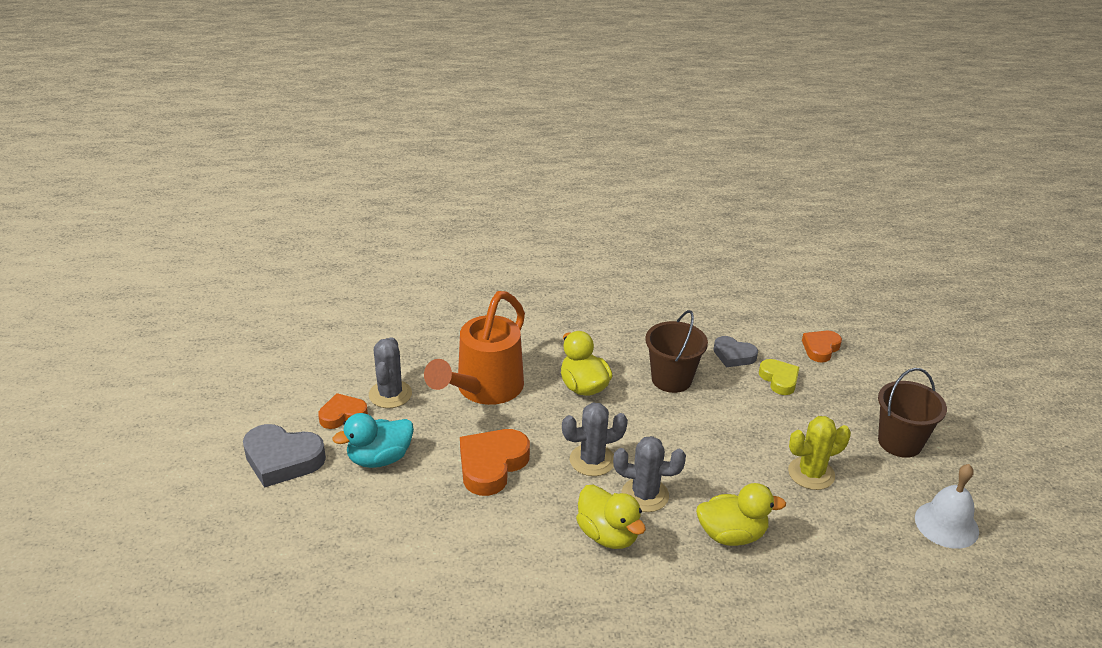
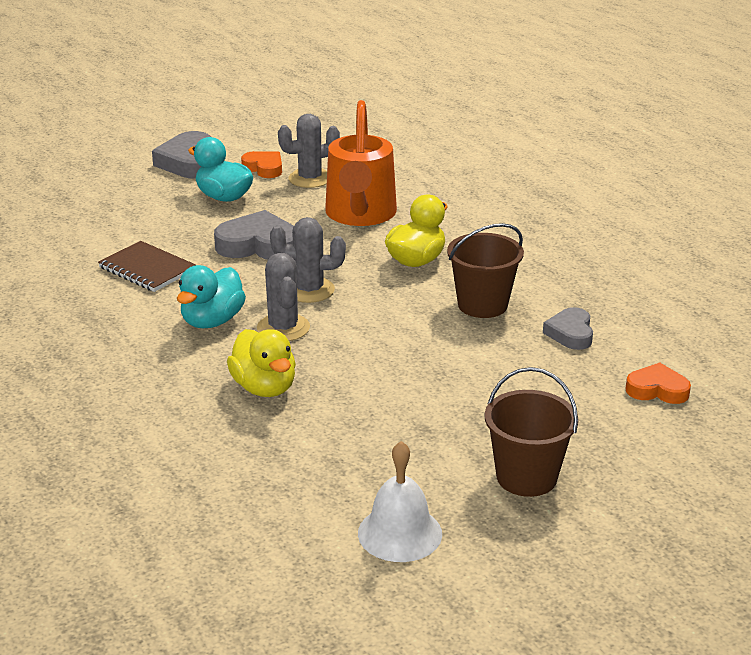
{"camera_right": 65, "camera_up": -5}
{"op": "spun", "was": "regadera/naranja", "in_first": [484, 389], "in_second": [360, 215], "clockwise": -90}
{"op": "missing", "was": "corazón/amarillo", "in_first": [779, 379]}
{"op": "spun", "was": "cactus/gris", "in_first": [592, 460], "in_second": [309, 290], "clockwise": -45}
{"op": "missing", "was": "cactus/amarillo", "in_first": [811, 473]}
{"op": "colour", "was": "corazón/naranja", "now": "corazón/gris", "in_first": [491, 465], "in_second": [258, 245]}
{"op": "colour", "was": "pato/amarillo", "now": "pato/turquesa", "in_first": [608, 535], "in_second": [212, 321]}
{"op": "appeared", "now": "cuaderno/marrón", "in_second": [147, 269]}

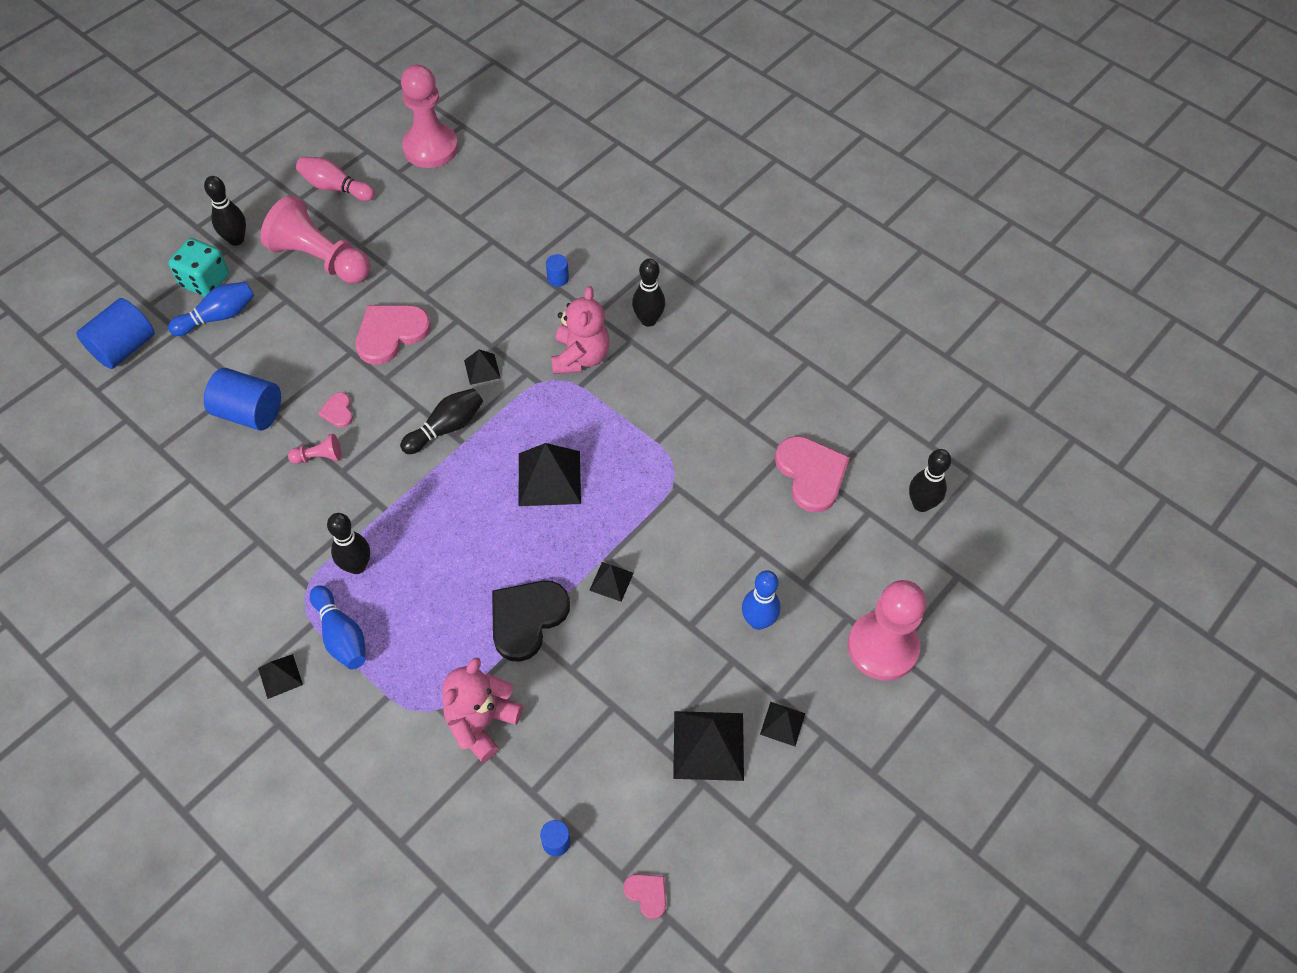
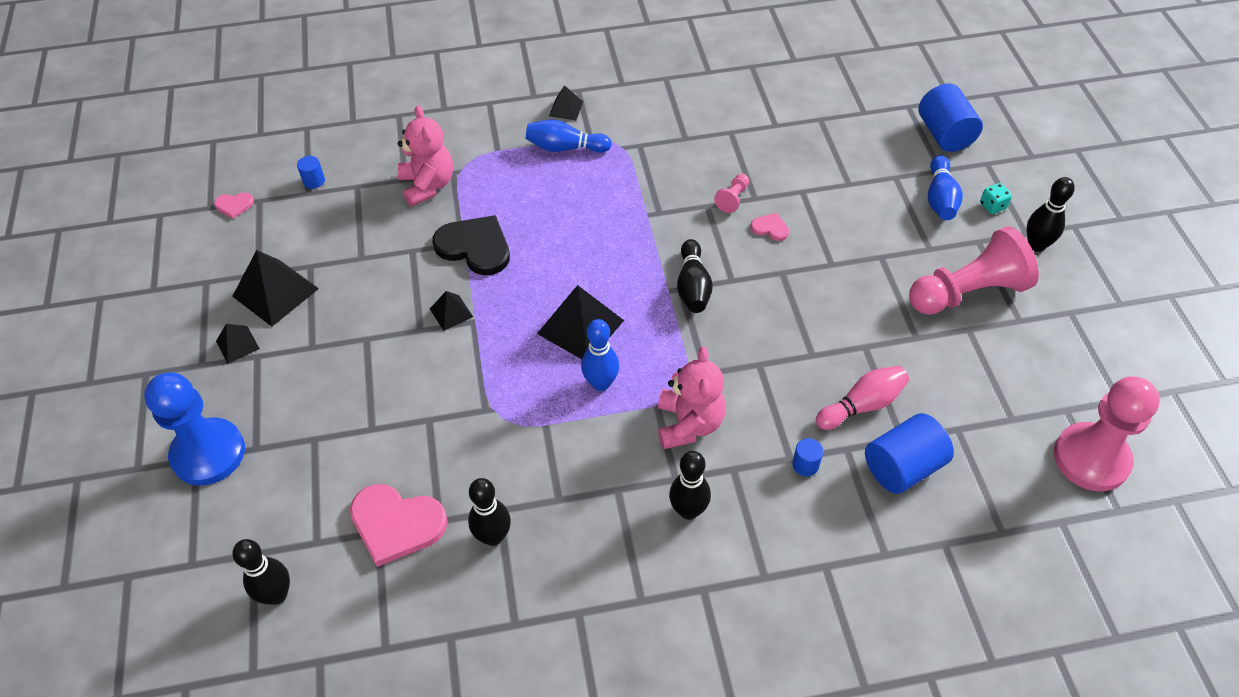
{"camera_right": 130, "camera_up": -5}
{"op": "relocated", "was": "bolo/rosa", "in_first": [335, 188], "in_second": [862, 405]}
{"op": "size", "was": "dado/turquesa", "in_first": [205, 281], "in_second": [992, 206], "ratio": 0.52}
{"op": "spun", "was": "osito/rosa", "in_first": [580, 357], "in_second": [689, 424], "clockwise": -135}
{"op": "missing", "was": "corazón/rosa", "in_first": [390, 333]}
{"op": "missing", "was": "pirámide/negro", "in_first": [482, 369]}
{"op": "relocated", "was": "cilindro/azul", "in_first": [249, 413], "in_second": [902, 467]}
{"op": "relocated", "was": "bolo/negro", "in_first": [357, 566], "in_second": [493, 536]}
{"op": "relocated", "was": "bolo/azul", "in_first": [758, 621], "in_second": [601, 383]}
{"op": "colour", "was": "peón/rosa", "now": "peón/azul", "in_first": [882, 647], "in_second": [208, 453]}
{"op": "spun", "was": "corazón/negro", "in_first": [527, 618], "in_second": [475, 247], "clockwise": -45}

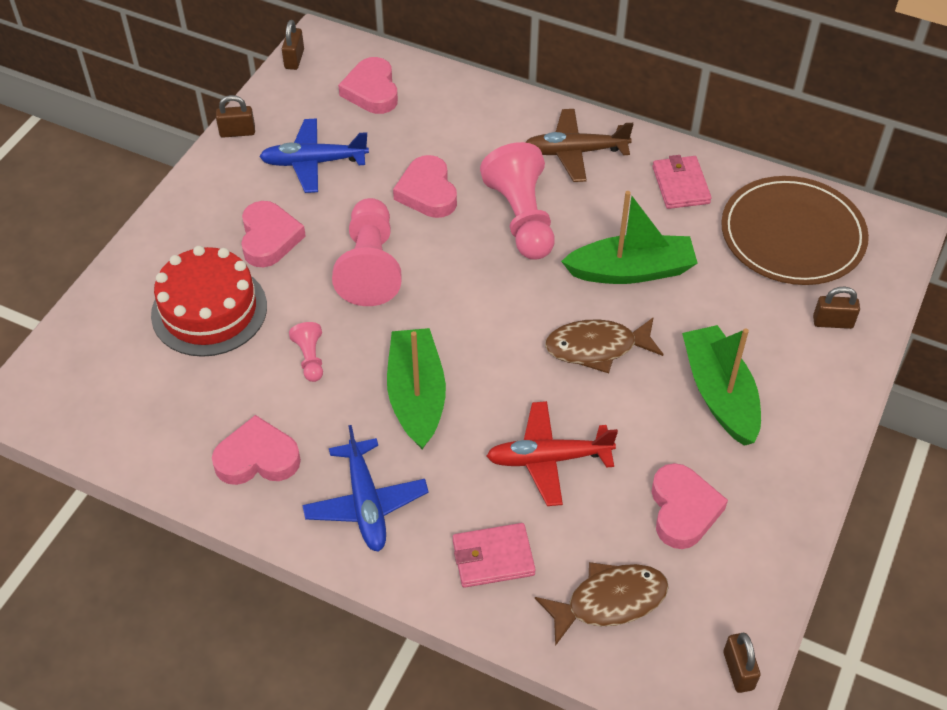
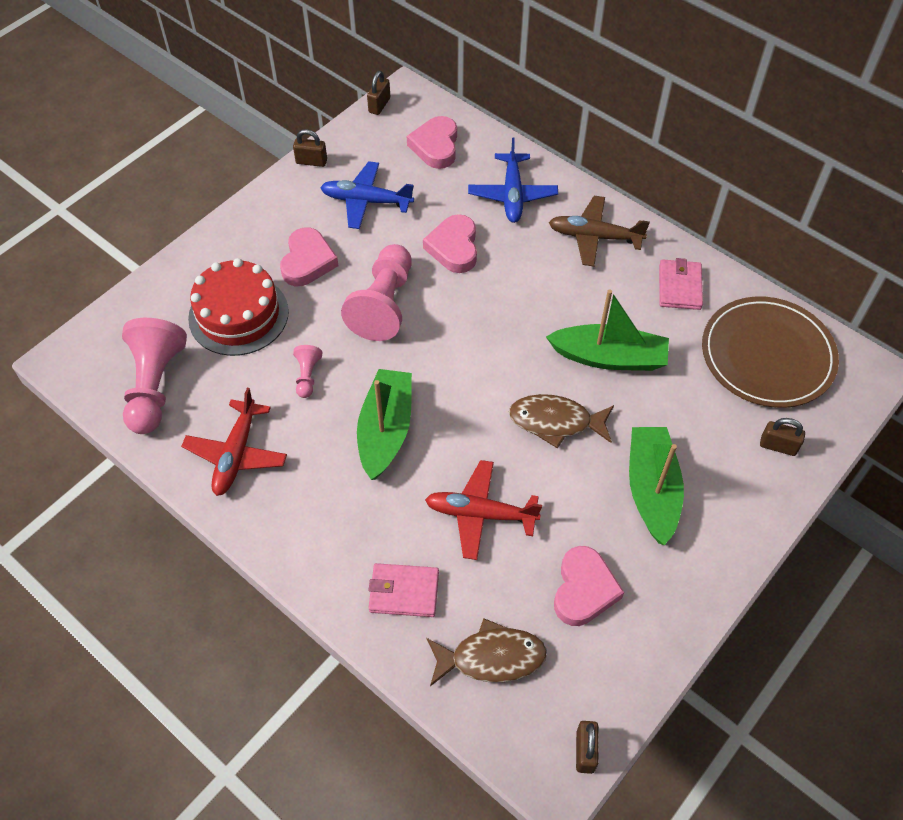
{"camera_right": 15, "camera_up": 5}
{"op": "relocated", "was": "peón/rosa", "in_first": [521, 218], "in_second": [155, 386]}
{"op": "exchanged", "was": "corazón/rosa", "now": "avión/rojo", "in_first": [257, 458], "in_second": [236, 454]}
{"op": "relocated", "was": "avión/azul", "in_first": [366, 504], "in_second": [512, 195]}

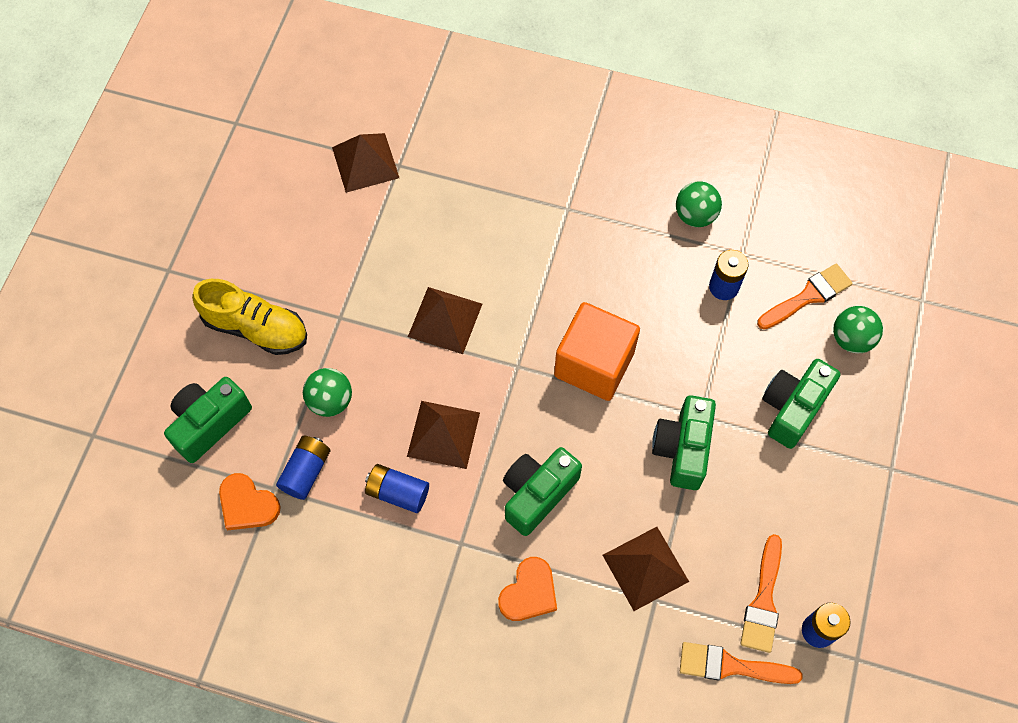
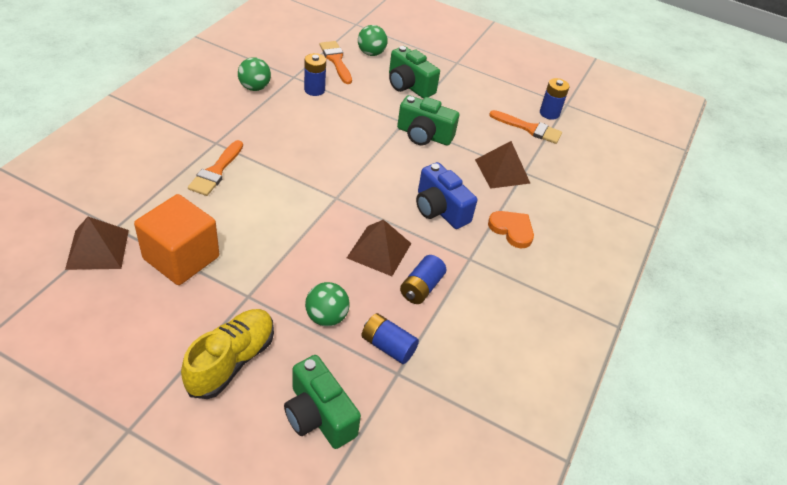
{"camera_right": -85, "camera_up": -20}
{"op": "missing", "was": "pirámide/marrón", "in_first": [445, 320]}
{"op": "relocated", "was": "cubo/naranja", "in_first": [594, 364], "in_second": [181, 258]}
{"op": "colour", "was": "cámara/verde", "now": "cámara/azul", "in_first": [537, 494], "in_second": [440, 209]}
{"op": "missing", "was": "corazón/naranja", "in_first": [247, 504]}
{"op": "relocated", "was": "pincel/naranja", "in_first": [731, 666], "in_second": [216, 171]}

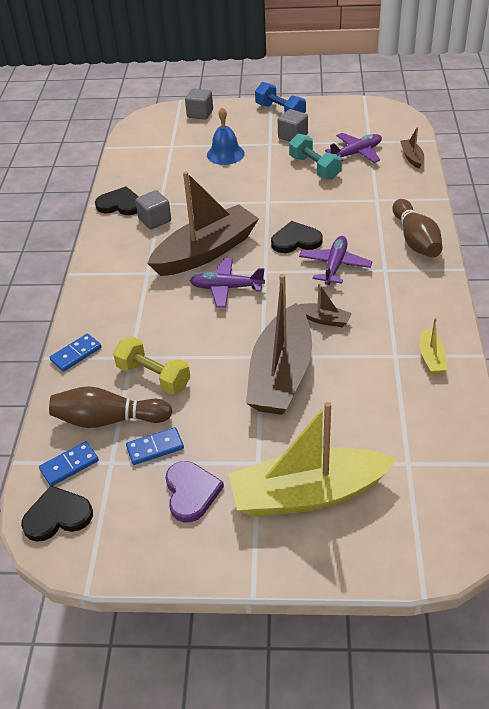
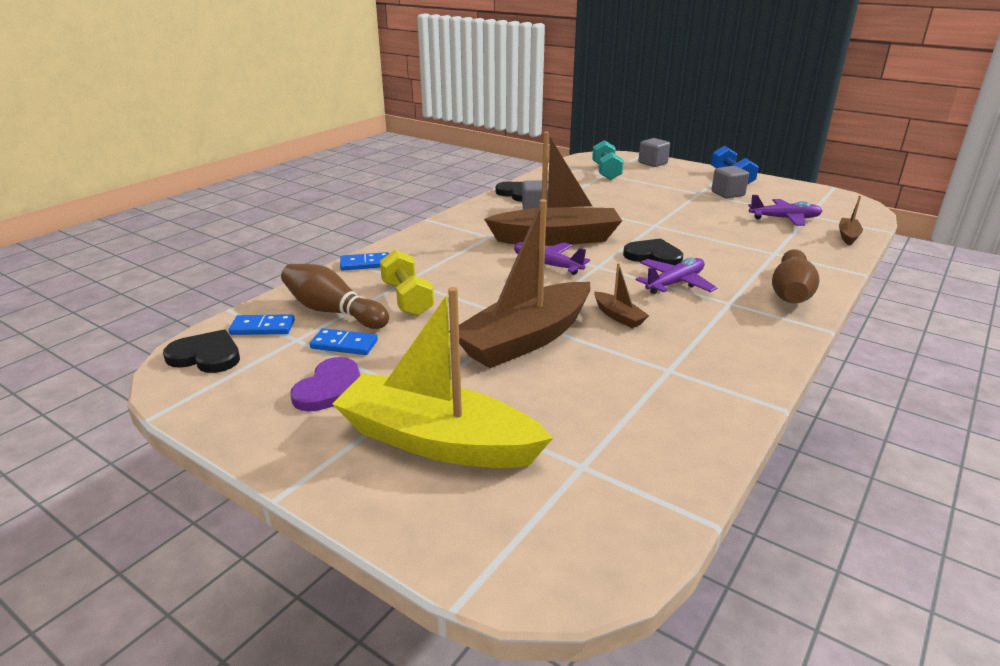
{"camera_right": 30, "camera_up": -15}
{"op": "missing", "was": "campana/azul", "in_first": [225, 154]}
{"op": "relocated", "was": "mancuerna/turquesa", "in_first": [314, 168], "in_second": [606, 172]}
{"op": "missing", "was": "barco/amarillo", "in_first": [431, 358]}

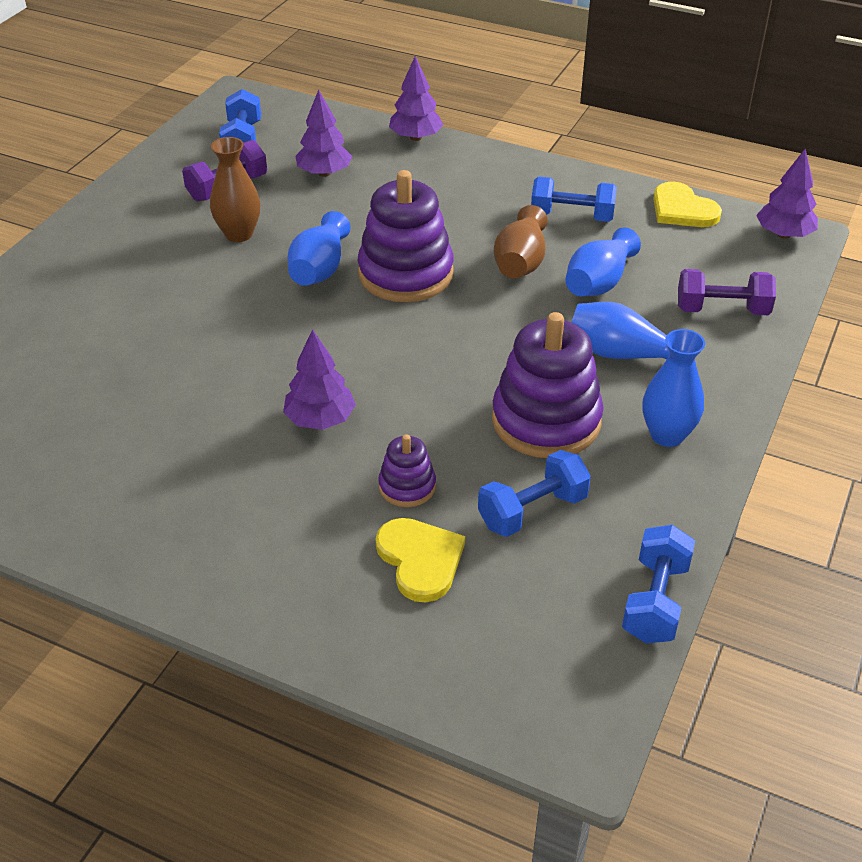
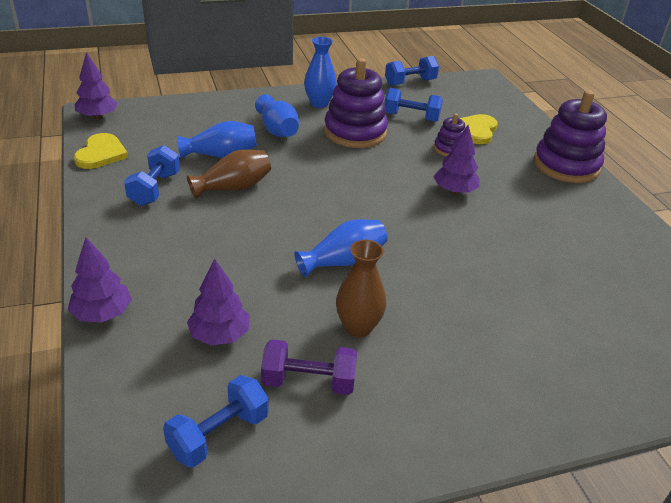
{"camera_right": -135, "camera_up": -5}
{"op": "relocated", "was": "juguete apilable/morado", "in_first": [405, 274], "in_second": [566, 165]}
{"op": "spun", "was": "mancuerna/azul", "in_first": [572, 216], "in_second": [154, 189], "clockwise": 45}
{"op": "missing", "was": "mancuerna/morado", "in_first": [722, 310]}

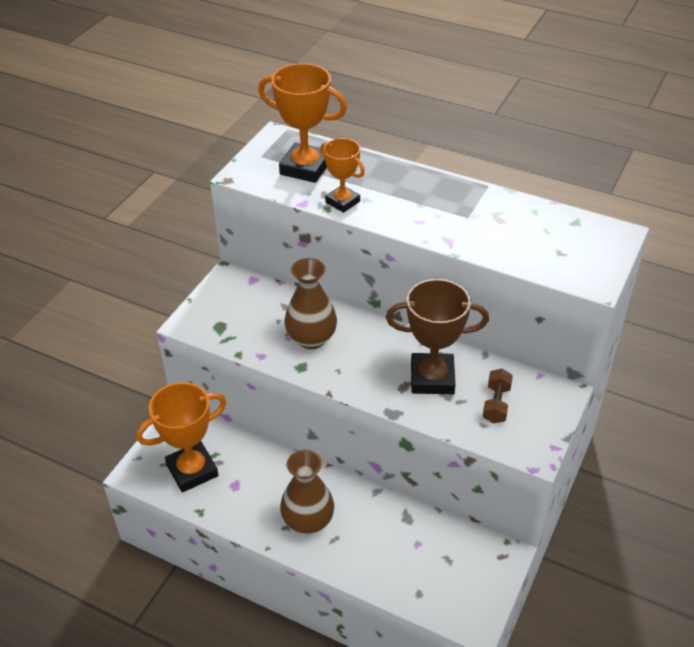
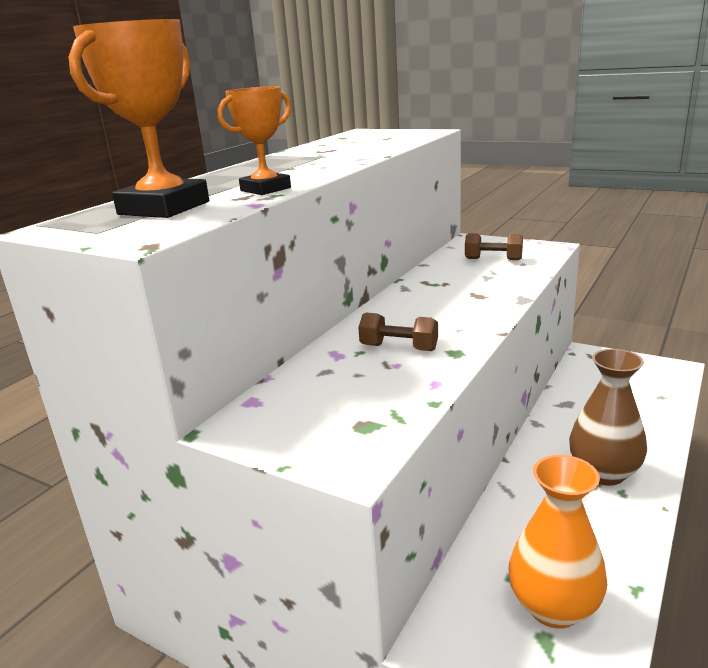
{"camera_right": -85, "camera_up": -20}
{"op": "exchanged", "was": "florero/marrón", "now": "mancuerna/marrón", "in_first": [311, 338], "in_second": [399, 348]}
{"op": "missing", "was": "trofeo/marrón", "in_first": [432, 378]}
{"op": "exchanged", "was": "trofeo/naranja", "now": "florero/naranja", "in_first": [192, 470], "in_second": [553, 607]}

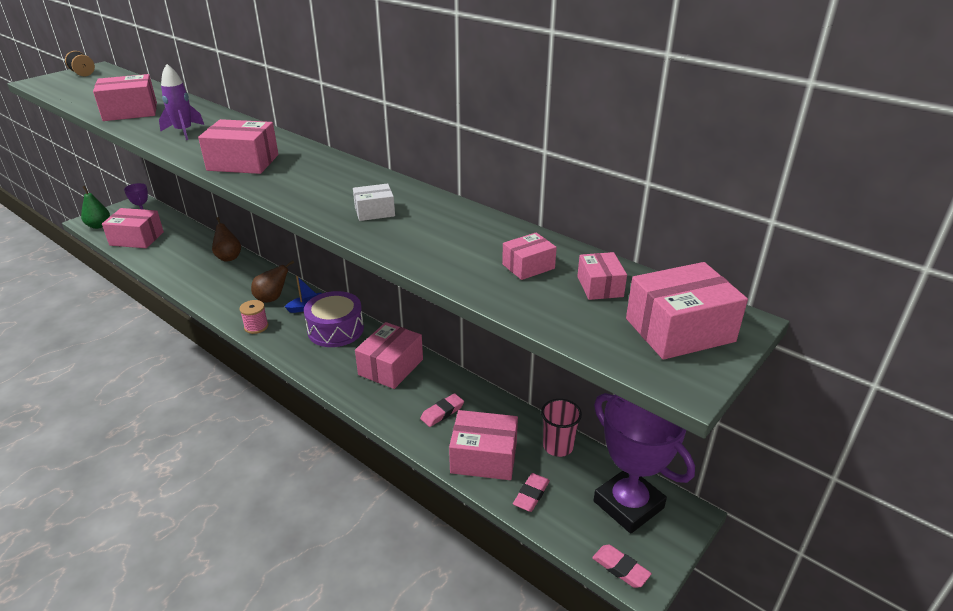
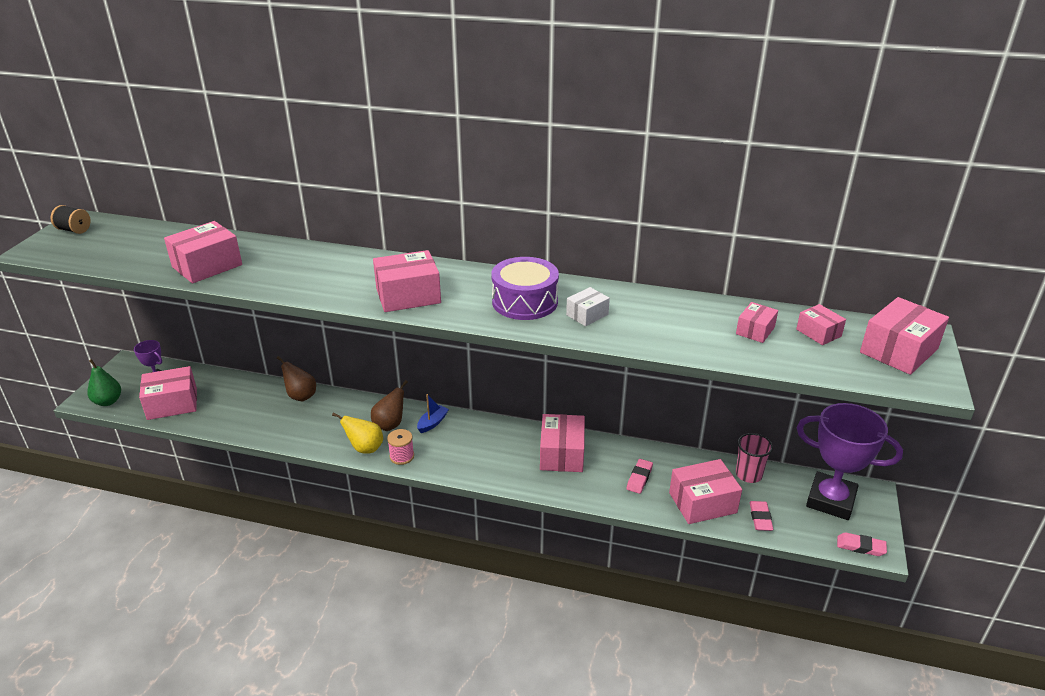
{"camera_right": -25, "camera_up": 0}
{"op": "missing", "was": "cohete/morado", "in_first": [184, 131]}
{"op": "relocated", "was": "tambor/morado", "in_first": [335, 329], "in_second": [525, 302]}
{"op": "appeared", "now": "pera/amarillo", "in_second": [365, 448]}

